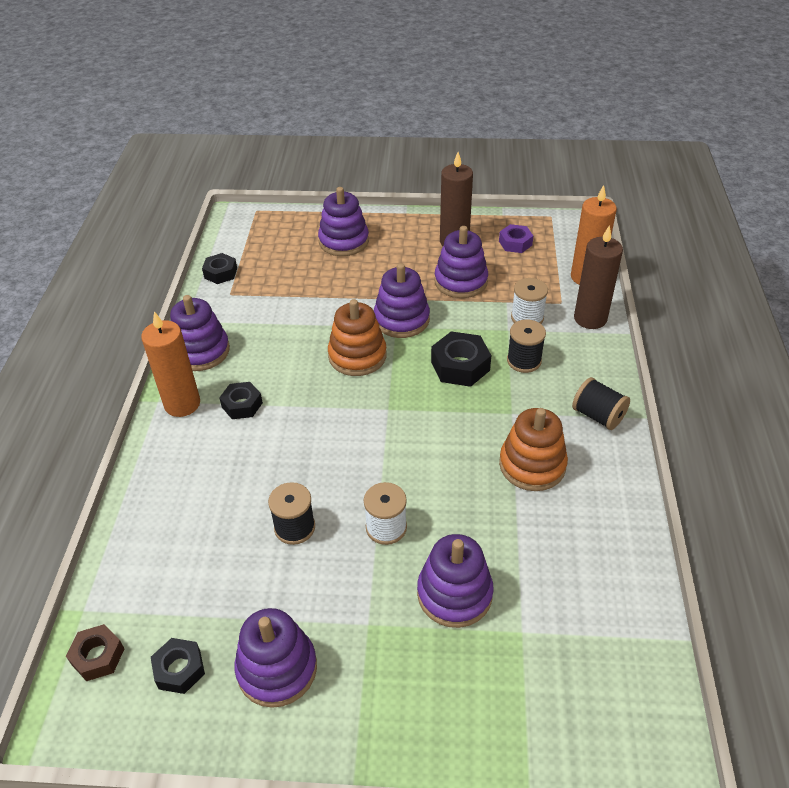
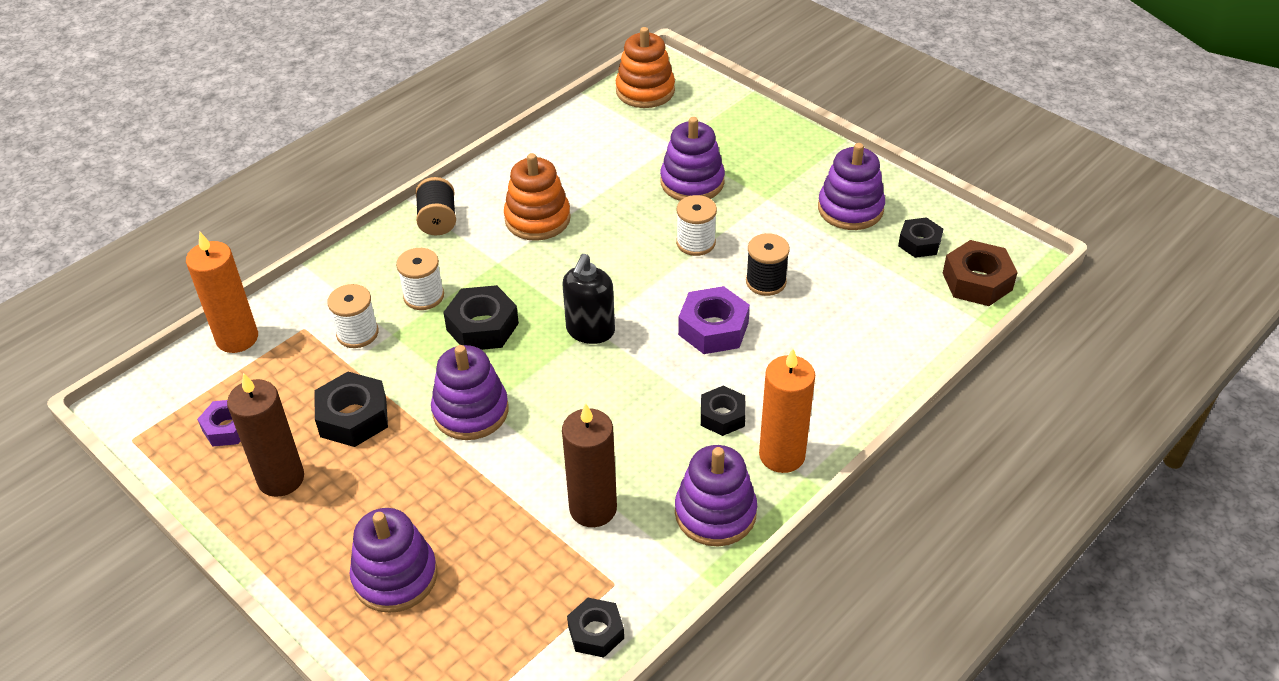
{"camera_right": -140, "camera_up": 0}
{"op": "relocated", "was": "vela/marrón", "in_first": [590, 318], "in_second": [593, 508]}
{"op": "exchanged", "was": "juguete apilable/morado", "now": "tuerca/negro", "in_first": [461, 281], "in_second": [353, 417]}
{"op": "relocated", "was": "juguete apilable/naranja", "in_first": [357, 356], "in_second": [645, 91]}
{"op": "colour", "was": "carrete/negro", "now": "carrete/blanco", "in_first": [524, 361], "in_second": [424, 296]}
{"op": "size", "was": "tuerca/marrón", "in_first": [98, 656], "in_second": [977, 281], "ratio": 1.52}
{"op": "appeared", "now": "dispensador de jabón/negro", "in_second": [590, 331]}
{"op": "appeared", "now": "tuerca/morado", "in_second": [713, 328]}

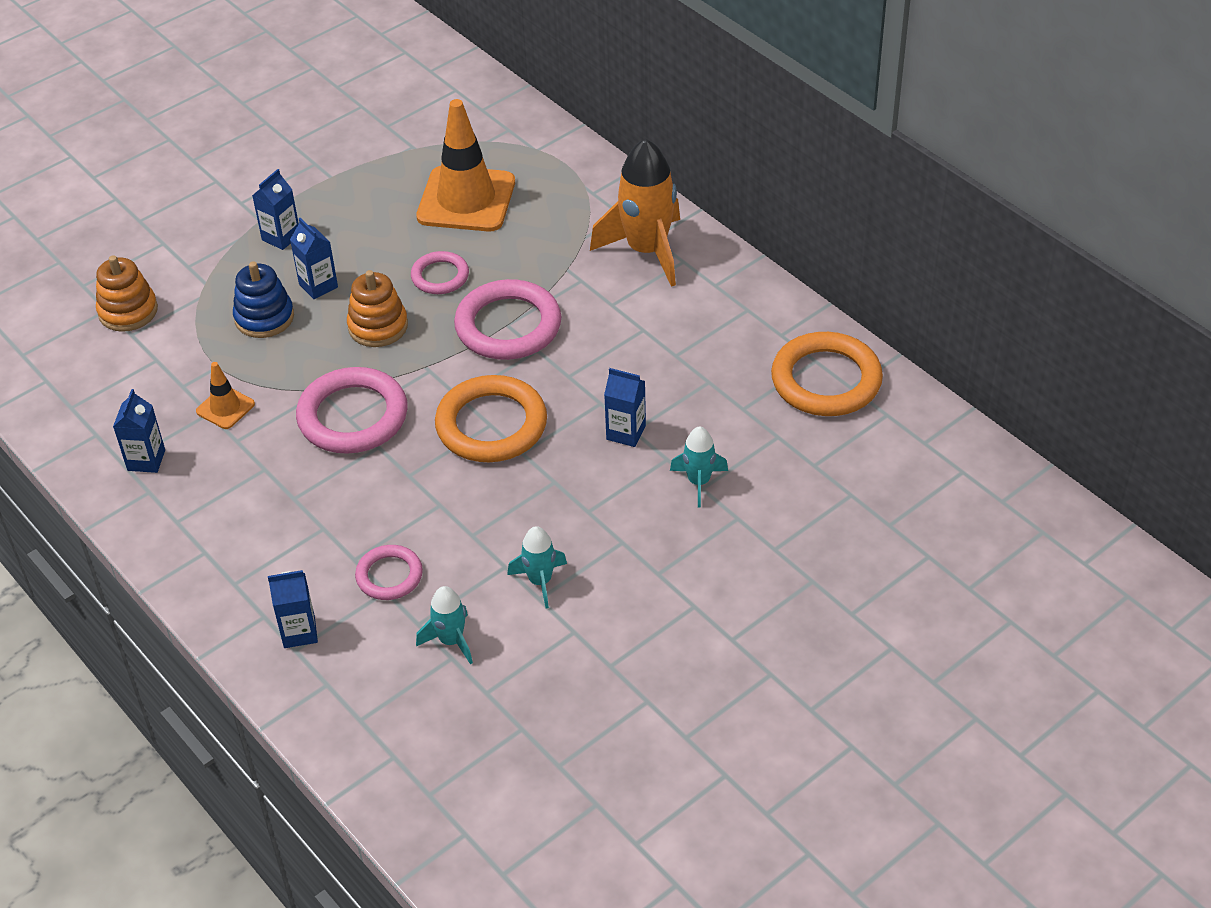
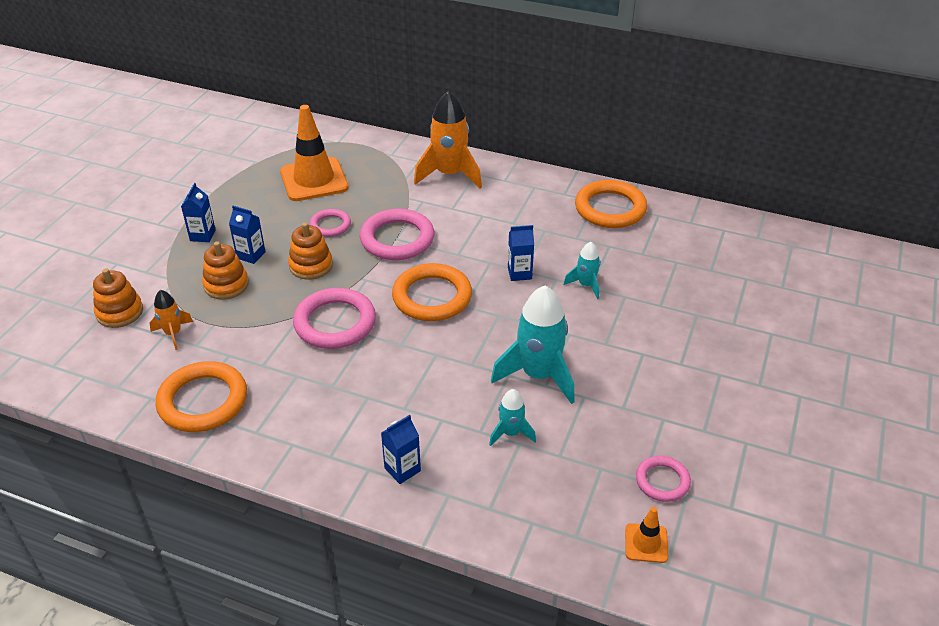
{"camera_right": -30, "camera_up": -5}
{"op": "colour", "was": "juguete apilable/azul", "now": "juguete apilable/naranja", "in_first": [264, 317], "in_second": [226, 285]}
{"op": "relocated", "was": "cono de tráfico/naranja", "in_first": [225, 408], "in_second": [646, 543]}
{"op": "exchanged", "was": "cartón de leche/azul", "now": "anillo/naranja", "in_first": [146, 460], "in_second": [203, 401]}
{"op": "size", "was": "cohete/turquesa", "in_first": [540, 581], "in_second": [538, 375], "ratio": 1.94}
{"op": "relocated", "was": "anillo/rosa", "in_first": [389, 576], "in_second": [662, 481]}
{"op": "appeared", "now": "cohete/naranja", "in_second": [173, 333]}

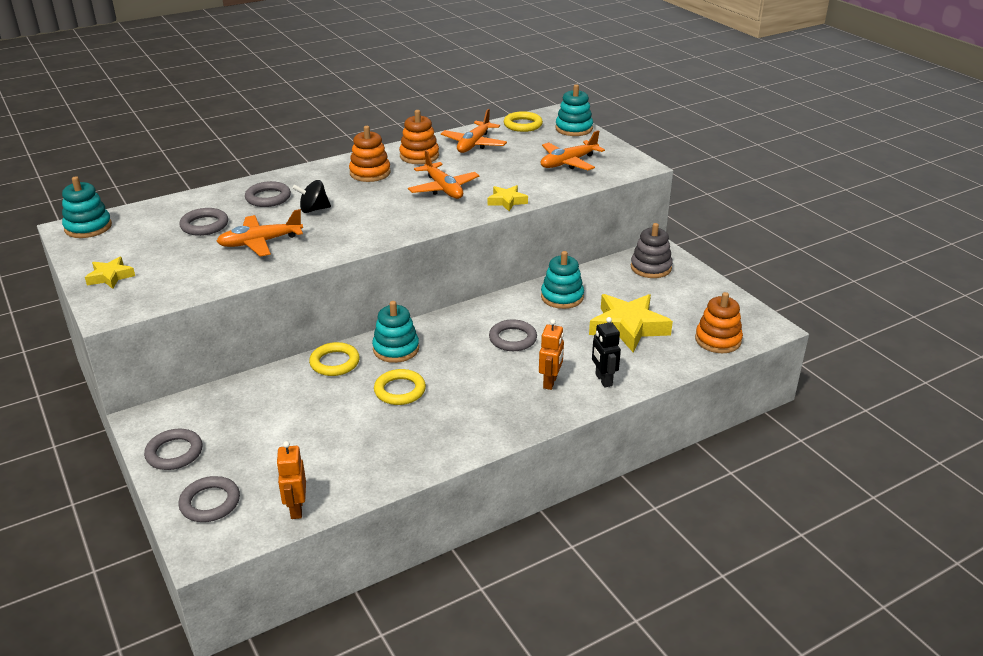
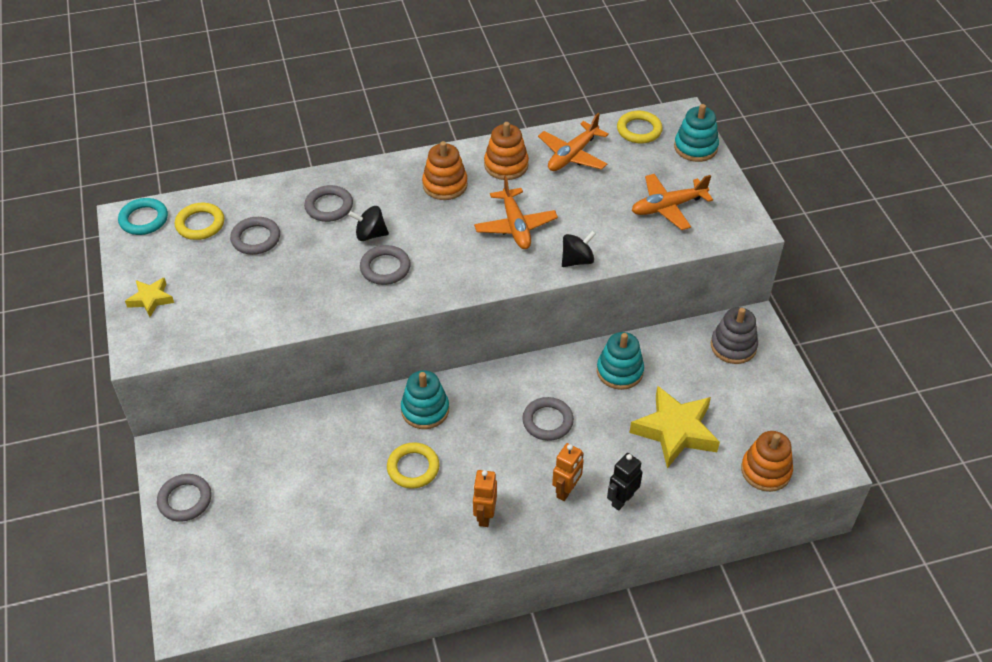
{"camera_right": 15, "camera_up": 15}
{"op": "exchanged", "was": "juguete apilable/turquesa", "now": "anillo/turquesa", "in_first": [88, 227], "in_second": [144, 219]}
{"op": "exchanged", "was": "estrella/amarillo", "now": "peonza/negro", "in_first": [507, 201], "in_second": [577, 260]}
{"op": "missing", "was": "avión/naranja", "in_first": [260, 242]}
{"op": "spun", "was": "robot/negro", "in_first": [603, 380], "in_second": [622, 500], "clockwise": 45}
{"op": "relocated", "was": "anillo/amarillo", "in_first": [335, 362], "in_second": [200, 224]}
{"op": "relocated", "was": "robot/naranja", "in_first": [296, 509], "in_second": [484, 516]}
{"op": "relocated", "was": "anillo/gris", "in_first": [210, 503], "in_second": [385, 268]}

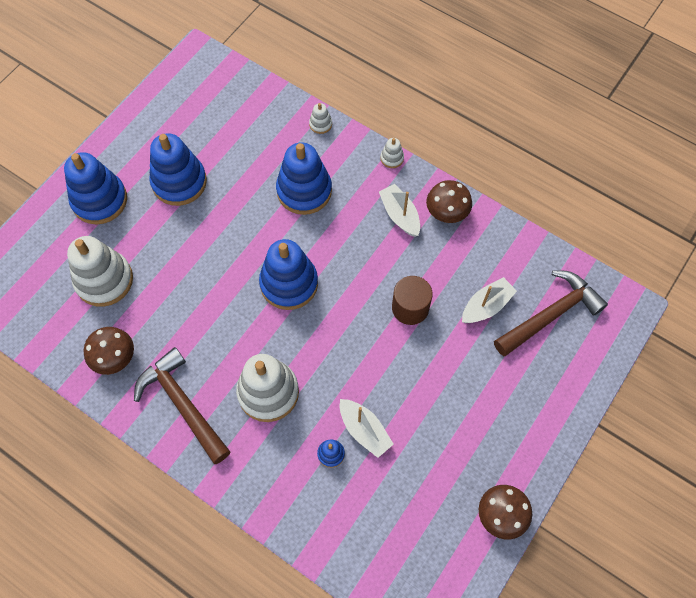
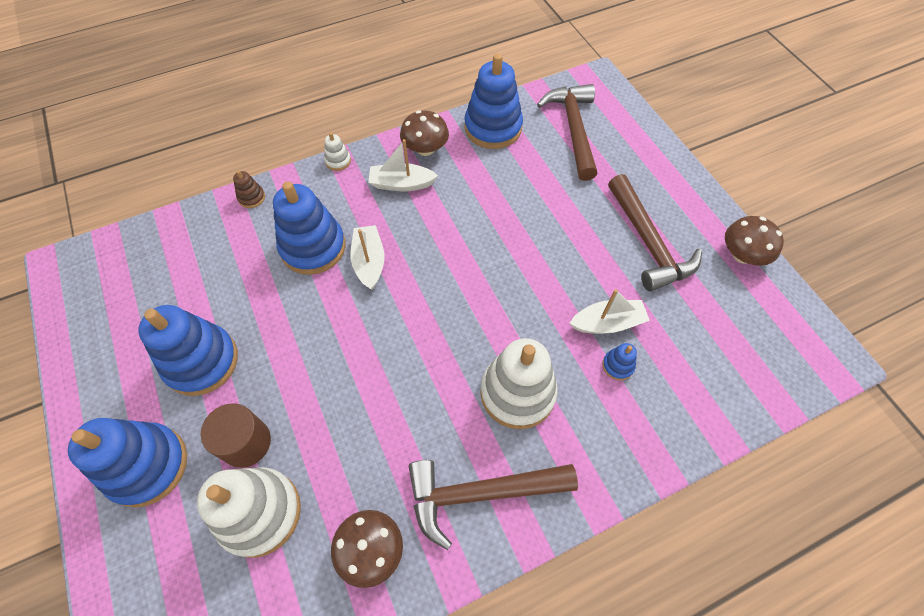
{"camera_right": -60, "camera_up": -5}
{"op": "colour", "was": "juguete apilable/blanco", "now": "juguete apilable/marrón", "in_first": [320, 124], "in_second": [251, 197]}
{"op": "relocated", "was": "juguete apilable/azul", "in_first": [289, 283], "in_second": [493, 128]}
{"op": "relocated", "was": "cilindro/marrón", "in_first": [410, 308], "in_second": [246, 443]}
{"op": "relocated", "was": "barco/blanco", "in_first": [486, 306], "in_second": [369, 262]}
{"op": "appeared", "now": "martillo/marrón", "in_second": [648, 242]}

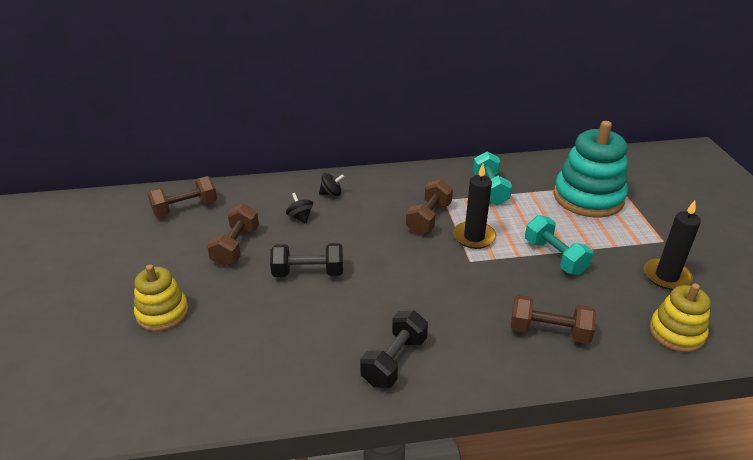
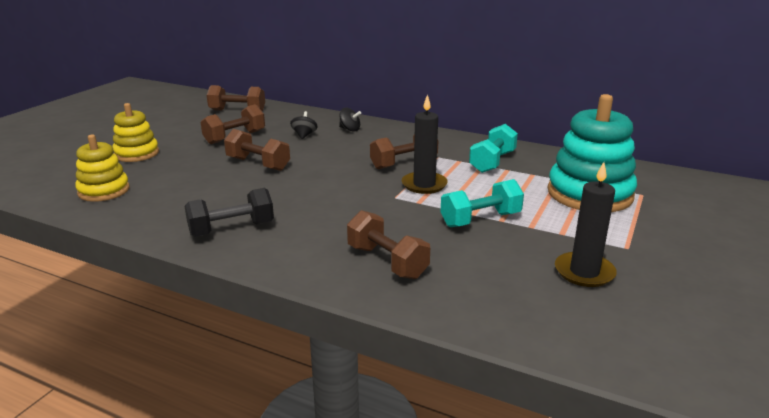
{"camera_right": 35, "camera_up": -10}
{"op": "spun", "was": "mancuerna/turquesa", "in_first": [555, 257], "in_second": [480, 220], "clockwise": 60}
{"op": "colour", "was": "mancuerna/negro", "now": "mancuerna/marrón", "in_first": [308, 272], "in_second": [258, 164]}
{"op": "relocated", "was": "juguete apilable/amarillo", "in_first": [676, 333], "in_second": [104, 191]}

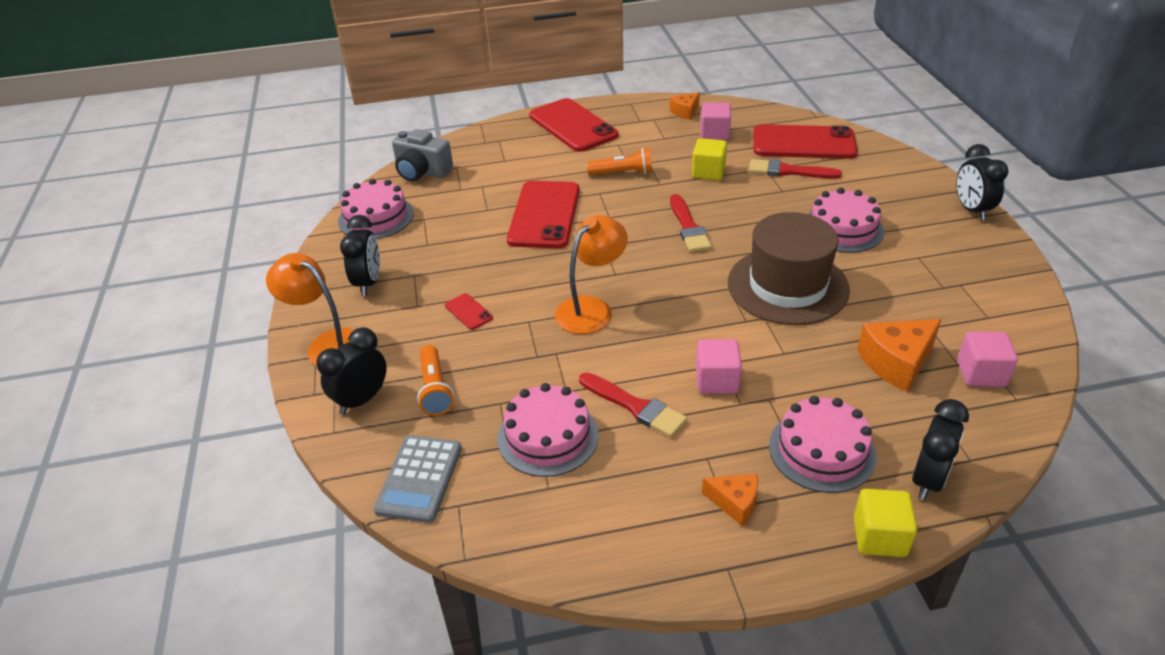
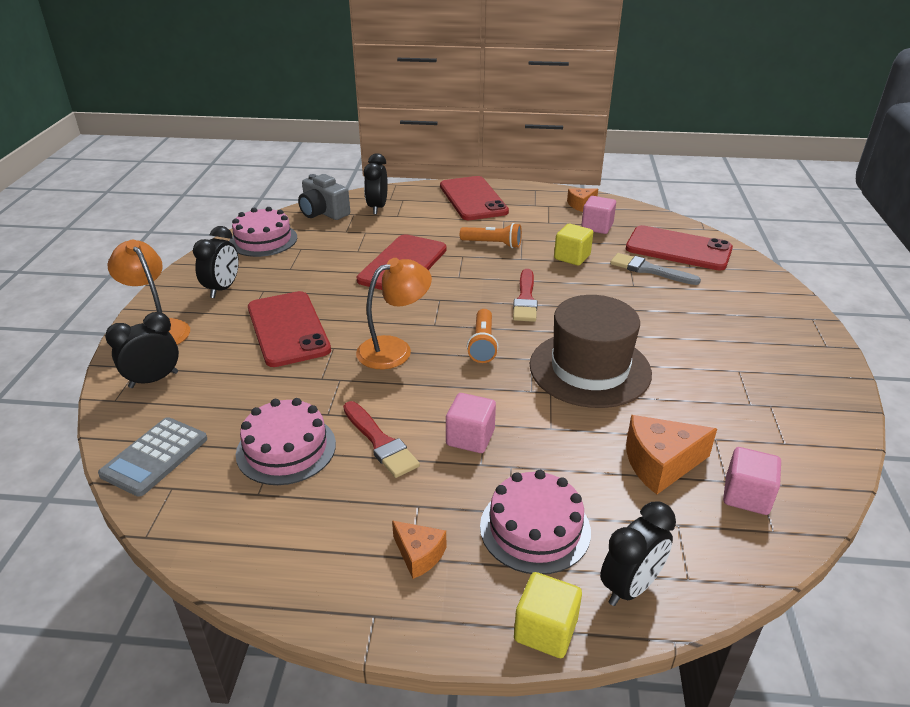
{"camera_right": 15, "camera_up": -5}
{"op": "relocated", "was": "despertador/negro", "in_first": [971, 210], "in_second": [377, 208]}
{"op": "colour", "was": "pincel/rojo", "now": "pincel/gris", "in_first": [788, 171], "in_second": [649, 270]}
{"op": "missing", "was": "tarta/rosa", "in_first": [842, 228]}
{"op": "size", "was": "móvil/rojo", "in_first": [468, 312], "in_second": [288, 329], "ratio": 2.44}
{"op": "relocated", "was": "lámpara de mano/naranja", "in_first": [435, 389], "in_second": [483, 344]}

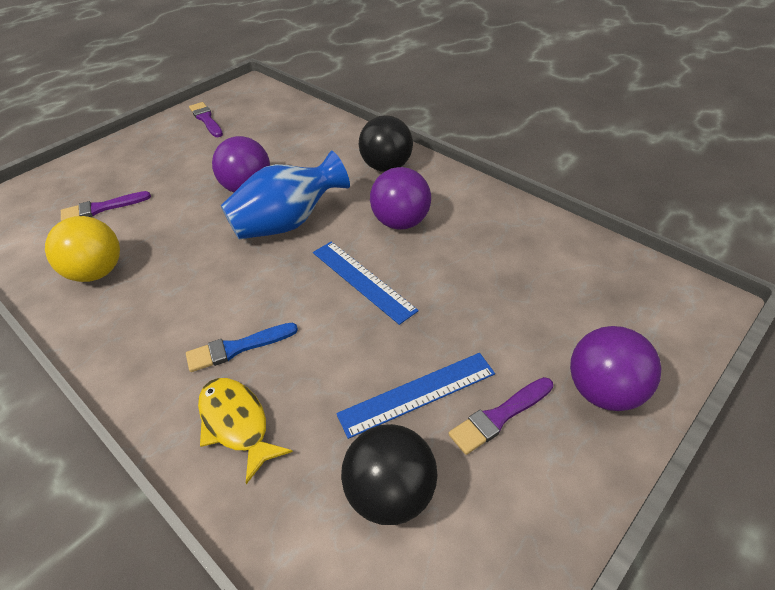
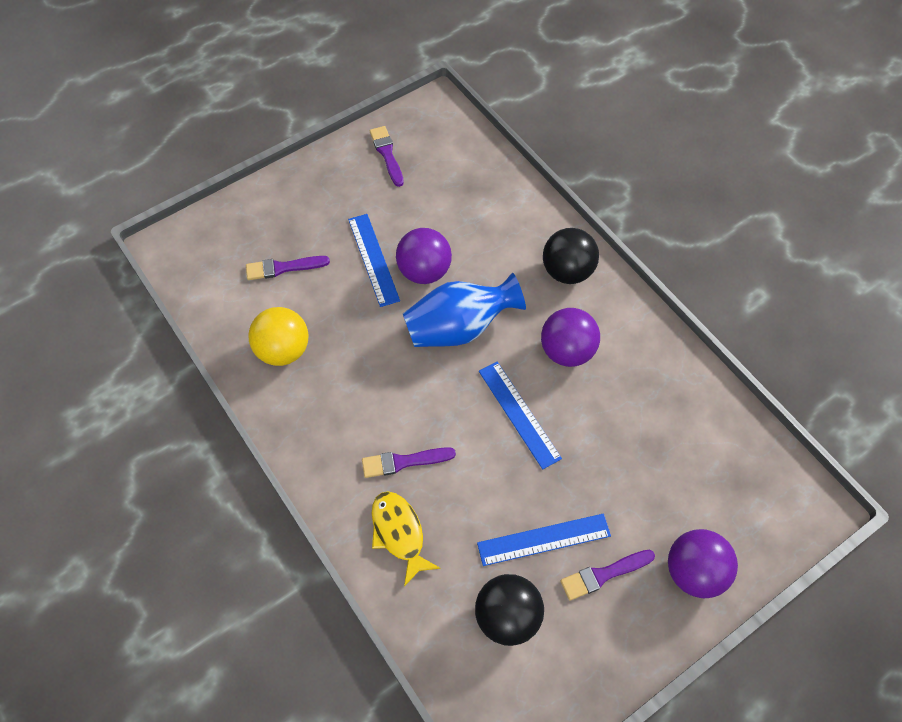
{"camera_right": 10, "camera_up": 15}
{"op": "colour", "was": "pincel/azul", "now": "pincel/morado", "in_first": [237, 348], "in_second": [403, 462]}
{"op": "appeared", "now": "regla/azul", "in_second": [373, 259]}

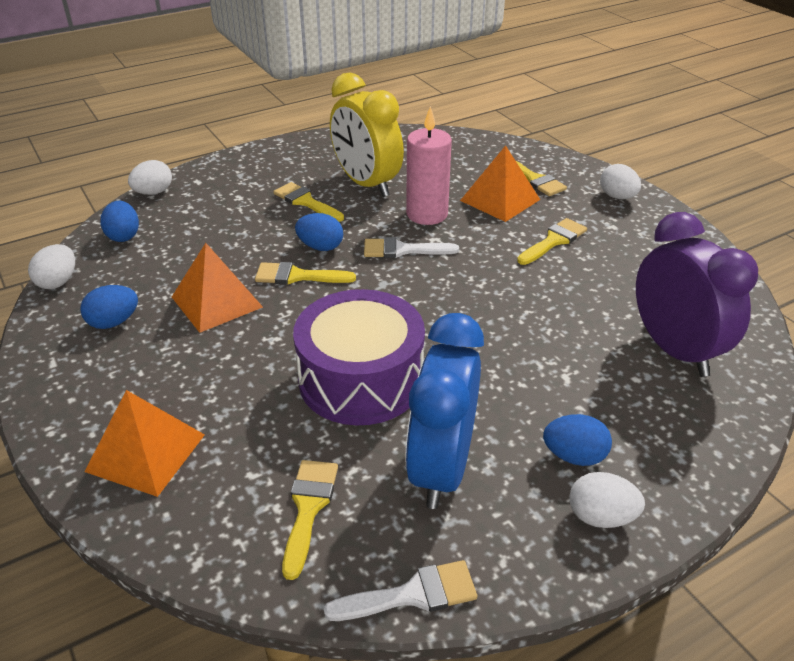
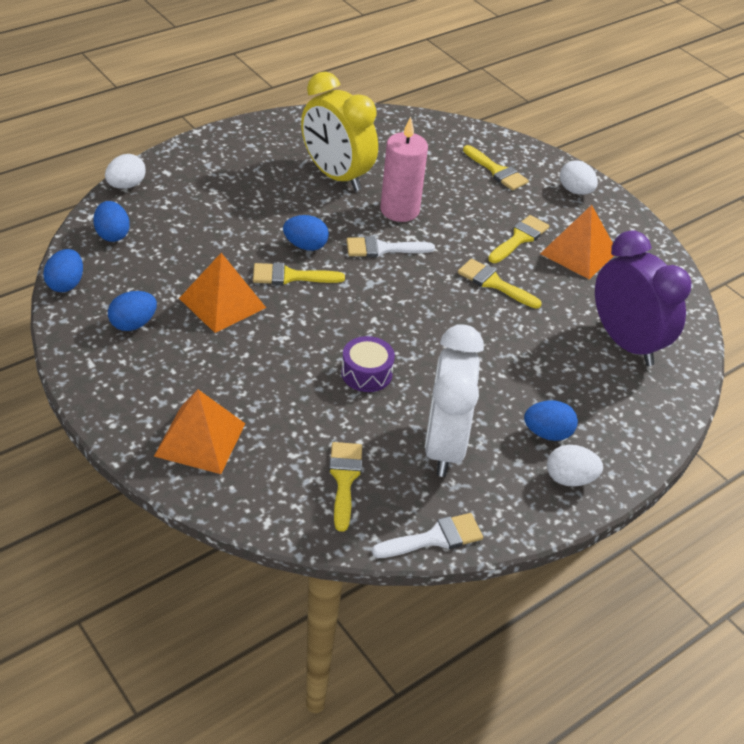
{"camera_right": -10, "camera_up": 5}
{"op": "relocated", "was": "pirámide/naranja", "in_first": [500, 200], "in_second": [579, 253]}
{"op": "relocated", "was": "pincel/amarillo", "in_first": [306, 202], "in_second": [494, 283]}
{"op": "colour", "was": "huevo/blanco", "now": "huevo/azul", "in_first": [58, 282], "in_second": [66, 284]}
{"op": "size", "was": "tambor/morado", "in_first": [361, 379], "in_second": [366, 373], "ratio": 0.48}
{"op": "colour", "was": "despertador/azul", "now": "despertador/blanco", "in_first": [441, 468], "in_second": [444, 446]}

